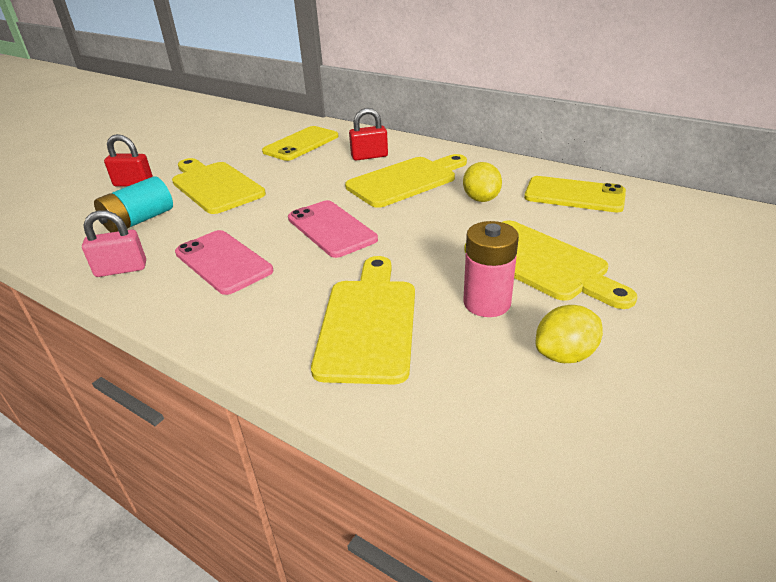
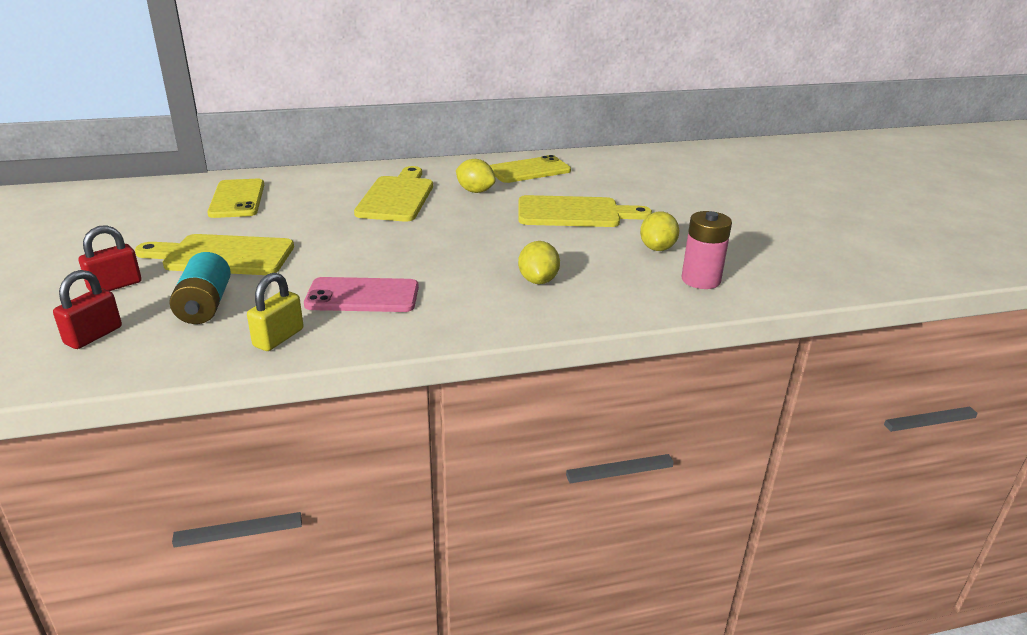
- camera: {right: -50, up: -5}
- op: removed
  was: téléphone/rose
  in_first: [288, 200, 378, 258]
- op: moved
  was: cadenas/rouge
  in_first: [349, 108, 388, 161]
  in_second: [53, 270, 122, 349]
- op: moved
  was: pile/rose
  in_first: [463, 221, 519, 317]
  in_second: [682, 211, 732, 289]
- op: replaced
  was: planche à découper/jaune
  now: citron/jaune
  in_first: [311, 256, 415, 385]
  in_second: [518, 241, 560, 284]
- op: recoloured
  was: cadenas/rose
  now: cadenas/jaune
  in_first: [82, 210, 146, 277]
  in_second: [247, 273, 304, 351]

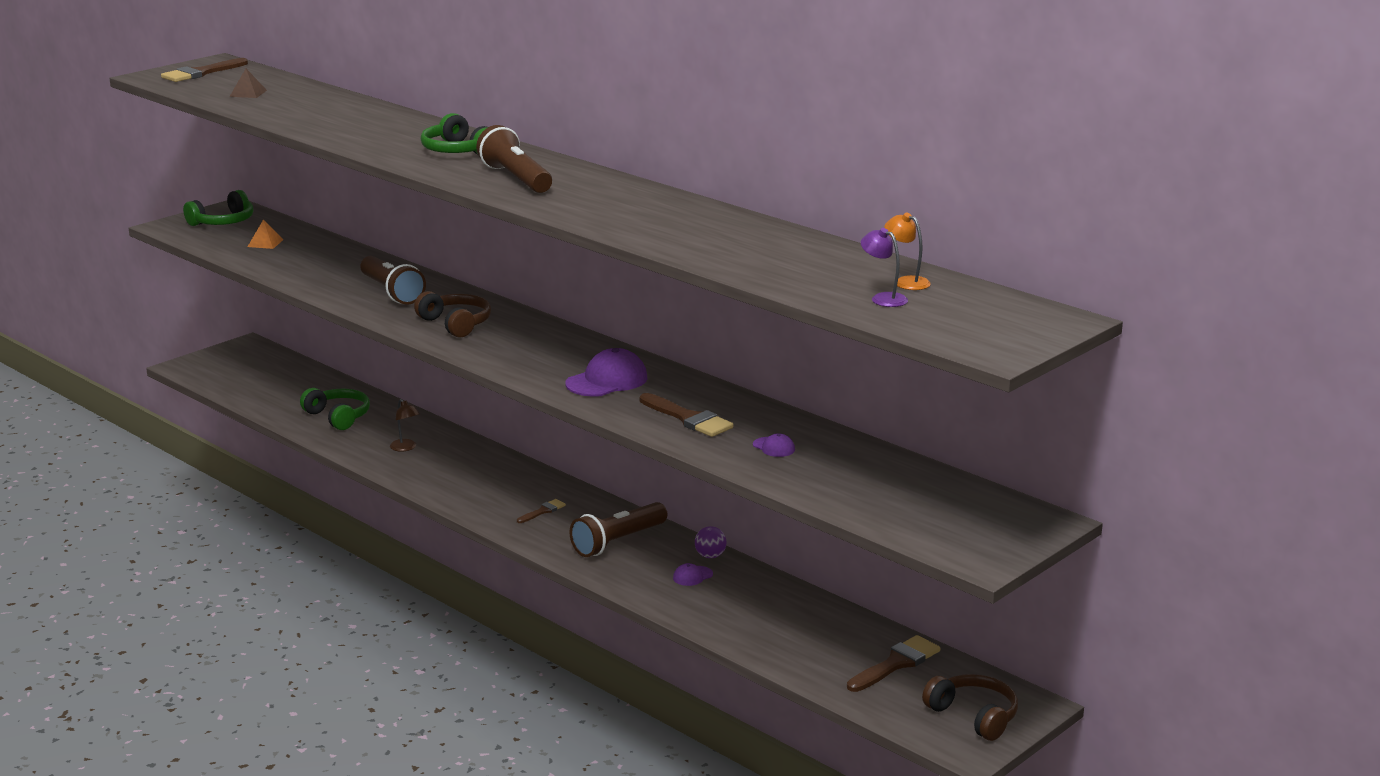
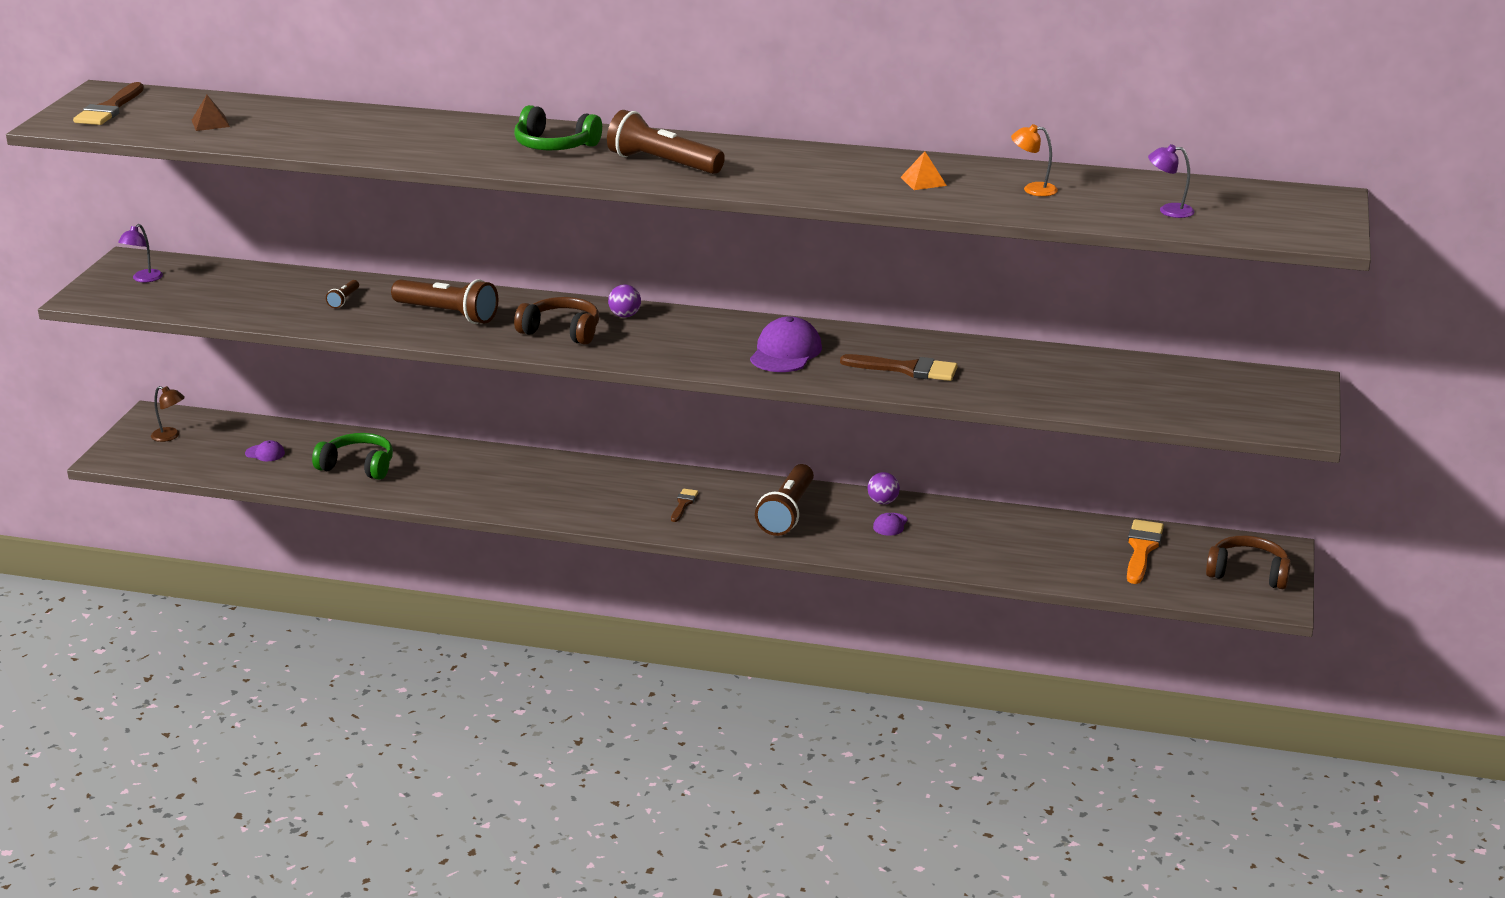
- camera: {right: -30, up: 5}
- op: added
  now: lampe de poche/marron
  in_second: [326, 280, 359, 308]
- op: added
  now: balle/violet
  in_second: [608, 285, 641, 317]
- op: moved
  was: pyramide/orange
  in_first: [248, 220, 284, 249]
  in_second: [900, 151, 947, 190]
- op: moved
  was: lampe/marron
  in_first: [390, 399, 420, 452]
  in_second: [151, 386, 185, 442]
- op: moved
  was: casquette/violet
  in_first: [753, 433, 795, 457]
  in_second: [245, 440, 285, 461]
- op: moved
  was: lampe/orange
  in_first: [884, 213, 931, 290]
  in_second: [1011, 124, 1058, 196]
- op: replaced
  was: casque audio/vert
  now: lampe/violet
  in_first: [183, 190, 254, 226]
  in_second: [118, 224, 163, 282]
- op: recoloured
  was: pinceau/marron
  now: pinceau/orange
  in_first: [847, 635, 940, 692]
  in_second: [1127, 519, 1164, 584]

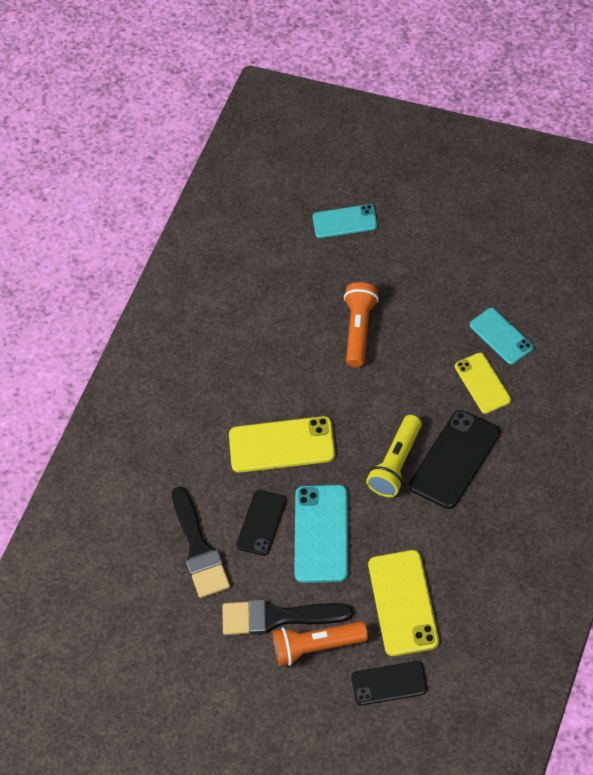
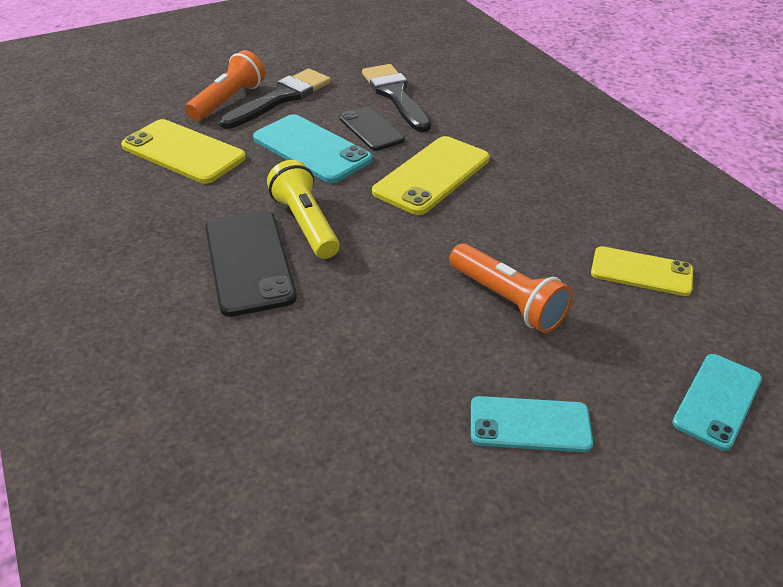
- camera: {right: 125, up: -15}
- op: removed
  was: téléphone/noir
  in_first: [351, 661, 427, 705]
- op: moved
  was: téléphone/jaune
  in_first: [455, 353, 511, 414]
  in_second: [591, 246, 693, 296]
- op: moved
  was: téléphone/turquoise
  in_first: [470, 308, 533, 365]
  in_second: [471, 396, 593, 452]
- op: turned
  was: pinceau/noir
  in_first: [172, 486, 230, 598]
  in_second: [362, 64, 431, 132]
  clockwise: 45

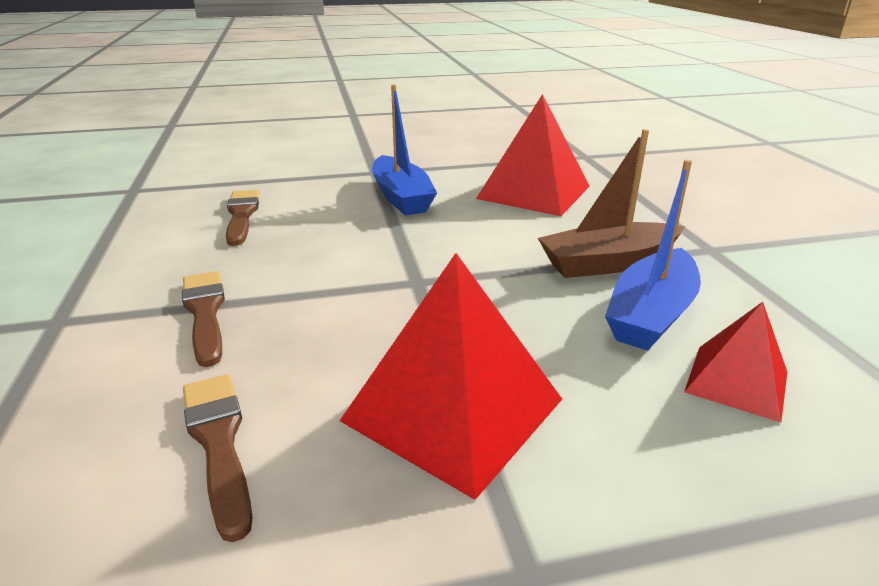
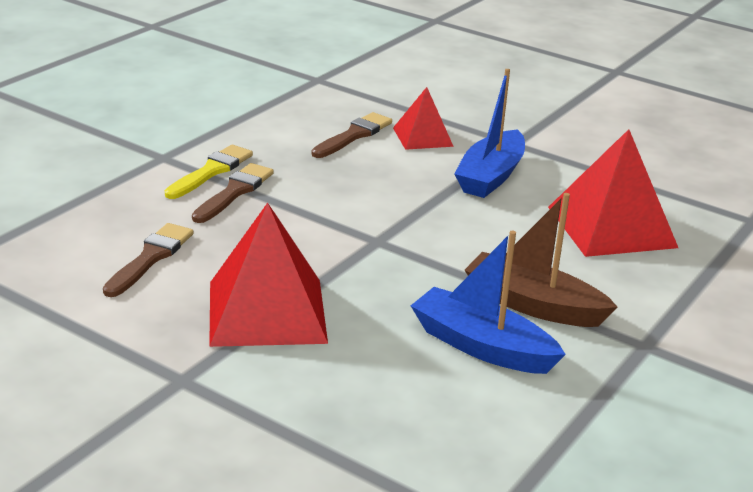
- camera: {right: 45, up: 0}
- op: added
  now: pinceau/jaune
  in_second: [165, 145, 253, 199]
- op: moved
  was: pyramide/rouge
  in_first: [684, 302, 787, 422]
  in_second: [393, 87, 454, 150]
- op: turned
  was: bateau/bleu
  in_first: [605, 160, 701, 351]
  in_second: [411, 231, 566, 374]
  clockwise: 45

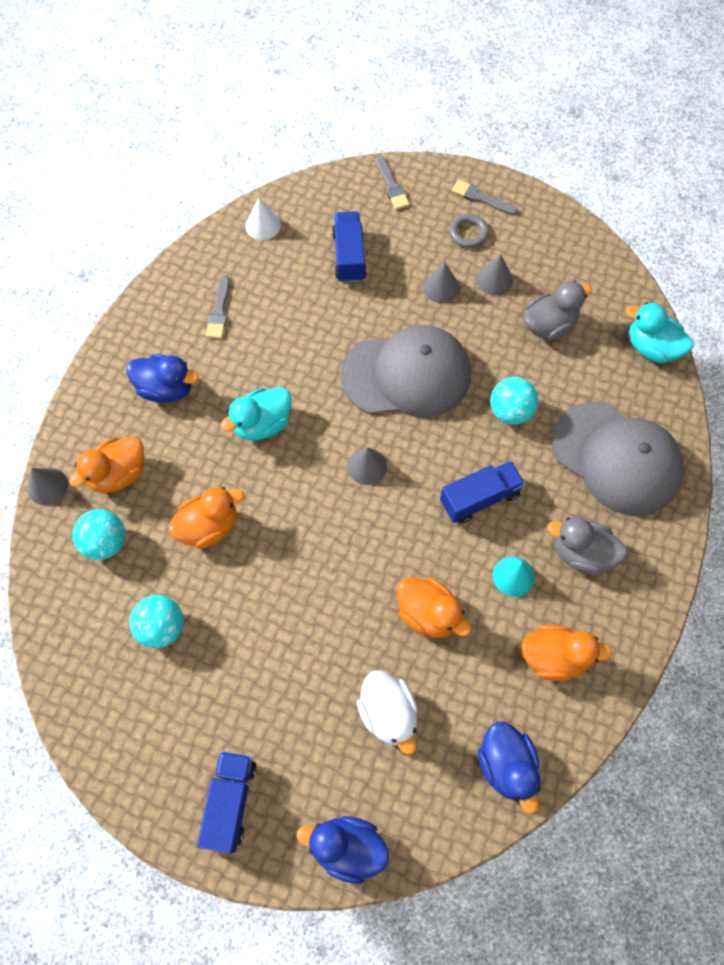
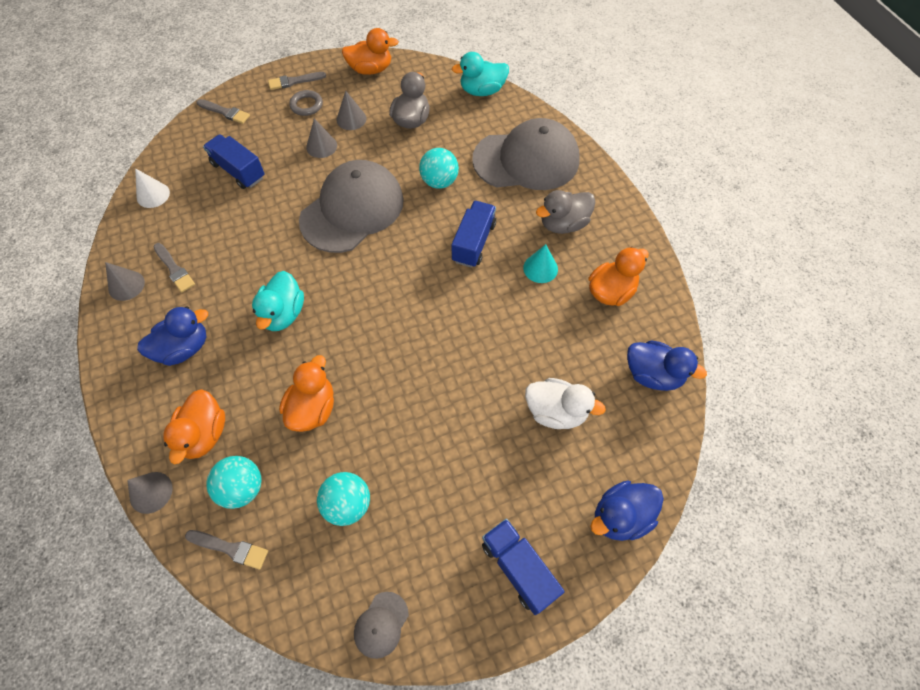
- camera: {right: -45, up: -5}
- op: added
  now: pinceau/gris
  in_second: [185, 530, 268, 570]
- op: added
  now: casquette/gris
  in_second: [354, 592, 409, 659]
- op: moved
  was: cône/gris
  in_first: [347, 447, 387, 485]
  in_second: [105, 262, 145, 301]
- op: moved
  was: canard/orange
  in_first: [397, 578, 471, 638]
  in_second: [342, 28, 399, 75]

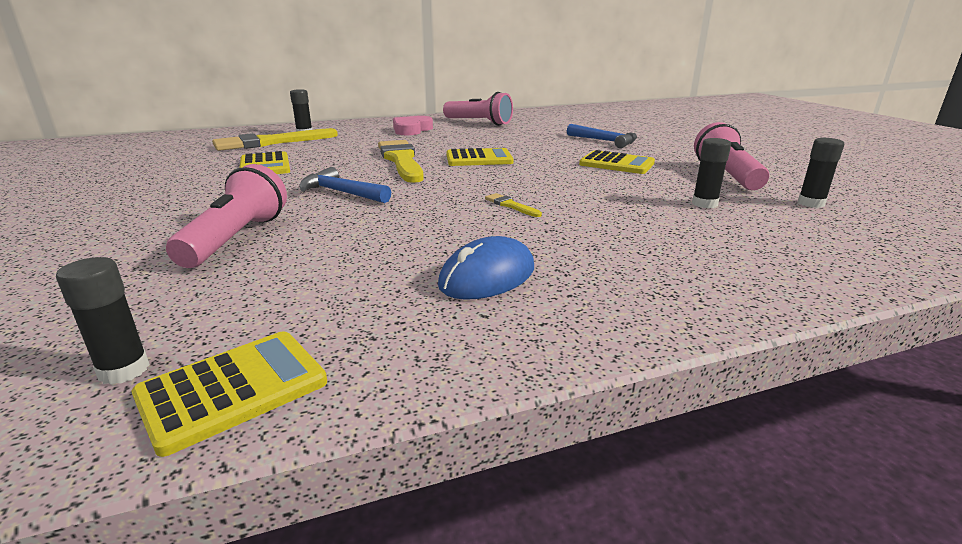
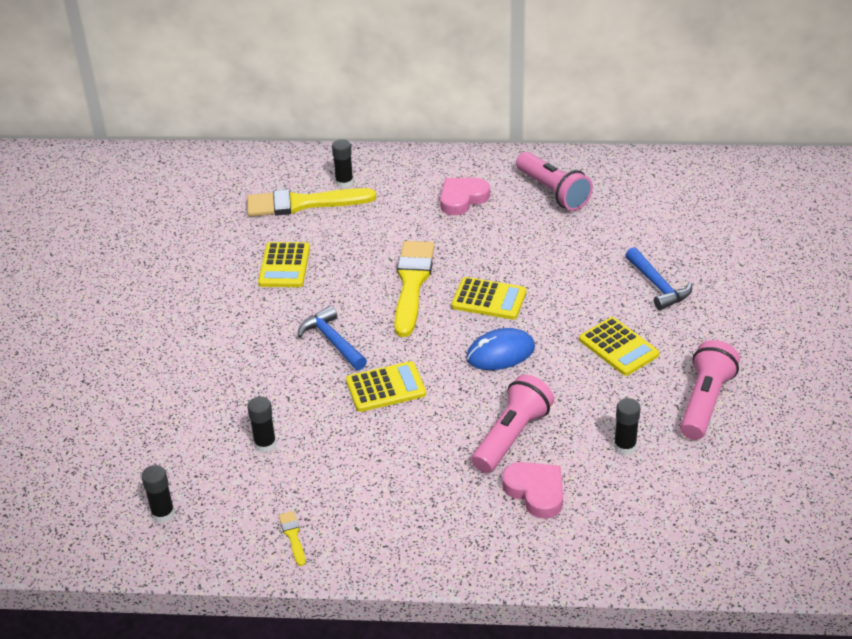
- camera: {right: 25, up: 15}
- op: added
  now: cœur/rose
  in_second: [502, 462, 563, 519]
- op: moved
  was: calculatrice/jaune
  in_first: [132, 331, 327, 457]
  in_second: [346, 361, 426, 412]
- op: moved
  was: lampe de poche/rose
  in_first: [166, 164, 287, 268]
  in_second: [471, 374, 554, 473]
- op: moved
  was: souris/bleu
  in_first: [438, 236, 534, 300]
  in_second: [466, 328, 535, 370]
- op: moved
  was: pinceau/jaune
  in_first: [485, 193, 542, 217]
  in_second: [279, 511, 306, 566]
- op: moved
  was: bâton de colle/noir
  in_first: [798, 138, 844, 208]
  in_second: [248, 396, 276, 453]

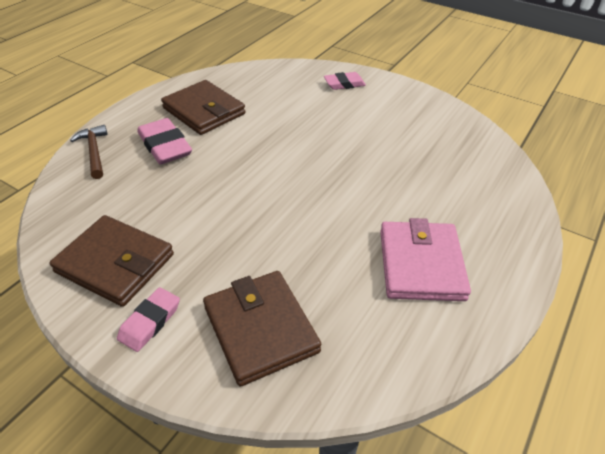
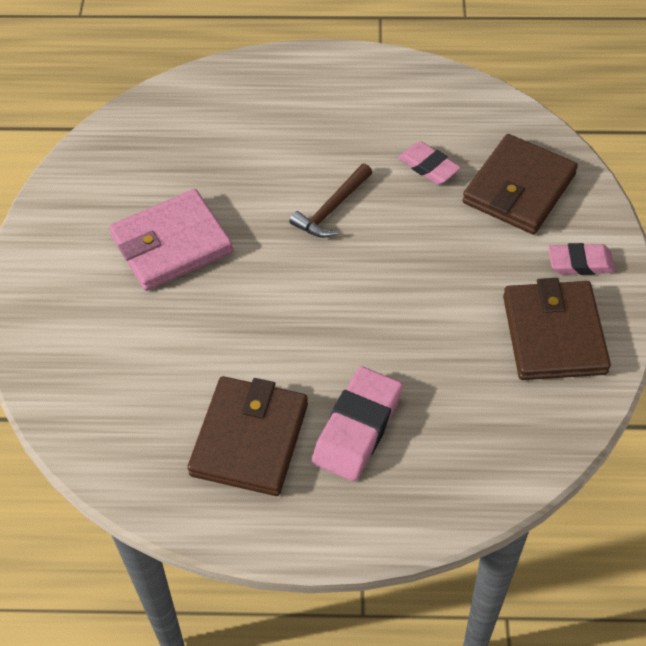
- camera: {right: -120, up: 10}
- op: moved
  was: marteau/marron
  in_first: [70, 125, 108, 179]
  in_second: [289, 164, 372, 238]
- op: moved
  was: gomme/rose
  in_first: [324, 72, 366, 90]
  in_second: [398, 141, 461, 184]
- op: moved
  was: portefeuille/rose
  in_first: [380, 218, 471, 301]
  in_second: [109, 189, 233, 291]

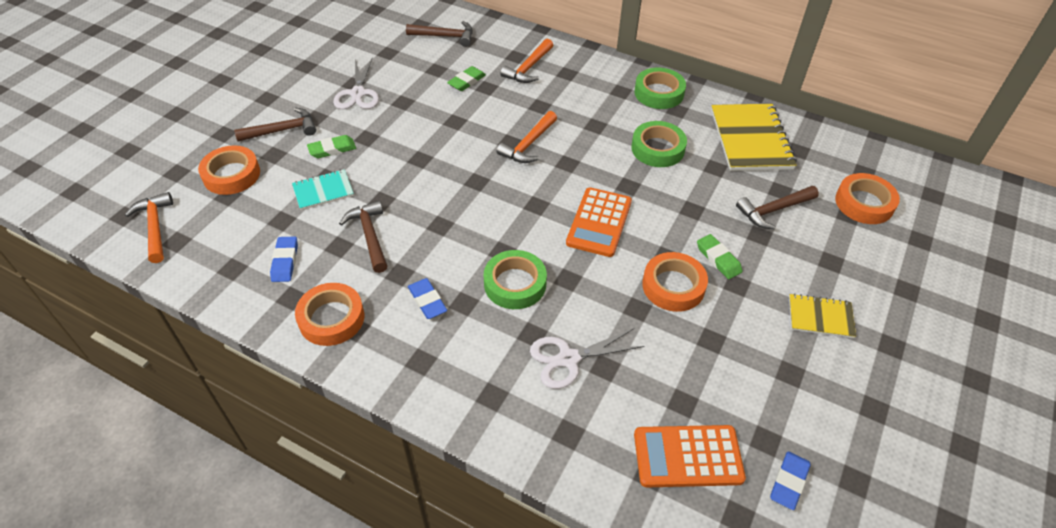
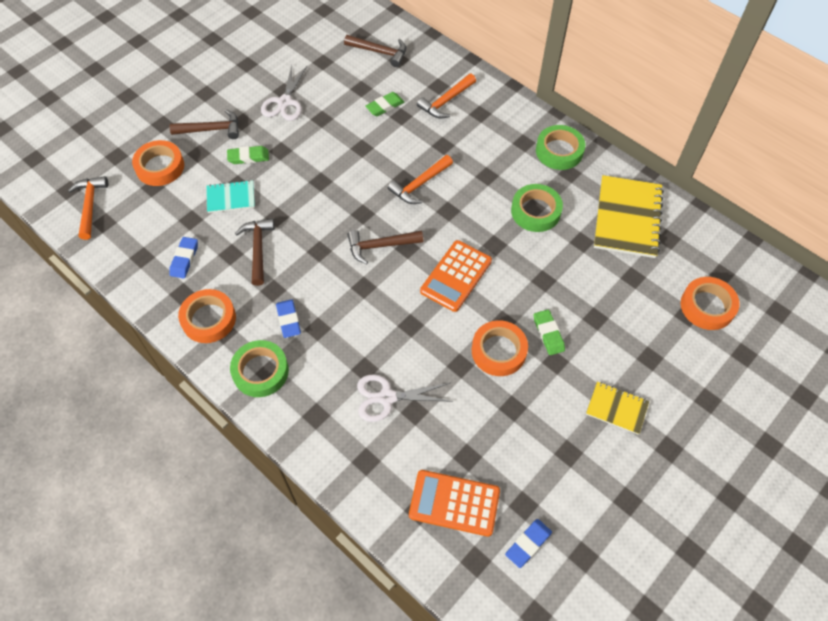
- camera: {right: 15, up: 10}
- op: moved
  was: ruban adhésif/vert
  in_first: [484, 250, 547, 309]
  in_second: [230, 340, 289, 397]
- op: moved
  was: marteau/marron
  in_first: [736, 186, 819, 229]
  in_second: [347, 230, 423, 264]

